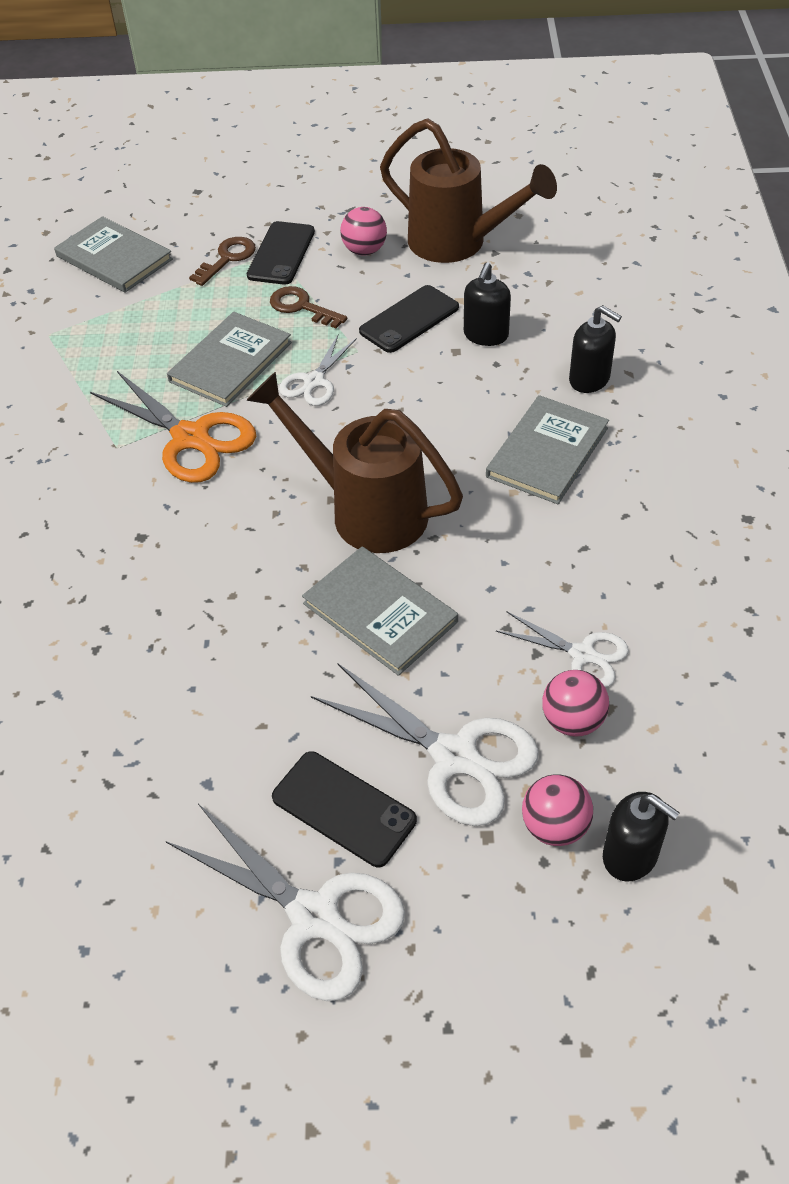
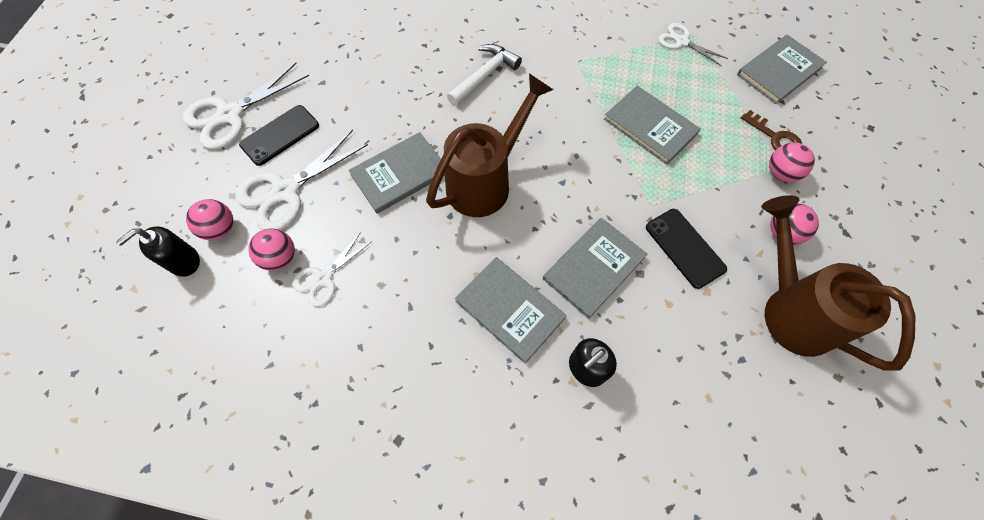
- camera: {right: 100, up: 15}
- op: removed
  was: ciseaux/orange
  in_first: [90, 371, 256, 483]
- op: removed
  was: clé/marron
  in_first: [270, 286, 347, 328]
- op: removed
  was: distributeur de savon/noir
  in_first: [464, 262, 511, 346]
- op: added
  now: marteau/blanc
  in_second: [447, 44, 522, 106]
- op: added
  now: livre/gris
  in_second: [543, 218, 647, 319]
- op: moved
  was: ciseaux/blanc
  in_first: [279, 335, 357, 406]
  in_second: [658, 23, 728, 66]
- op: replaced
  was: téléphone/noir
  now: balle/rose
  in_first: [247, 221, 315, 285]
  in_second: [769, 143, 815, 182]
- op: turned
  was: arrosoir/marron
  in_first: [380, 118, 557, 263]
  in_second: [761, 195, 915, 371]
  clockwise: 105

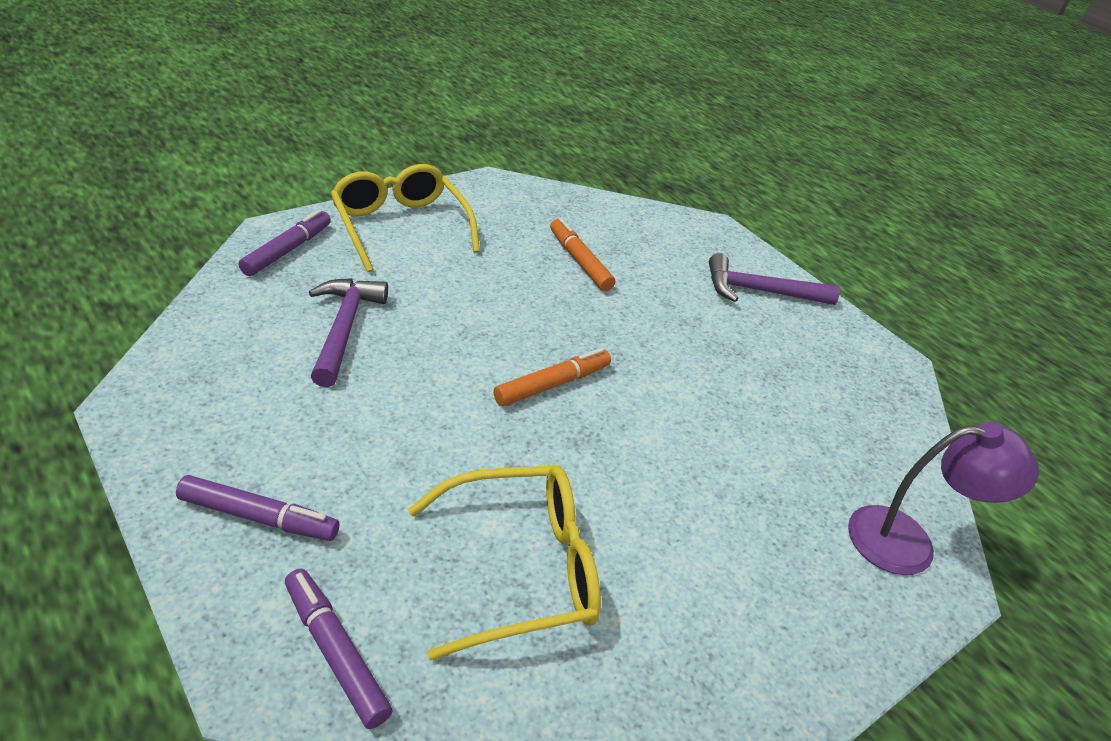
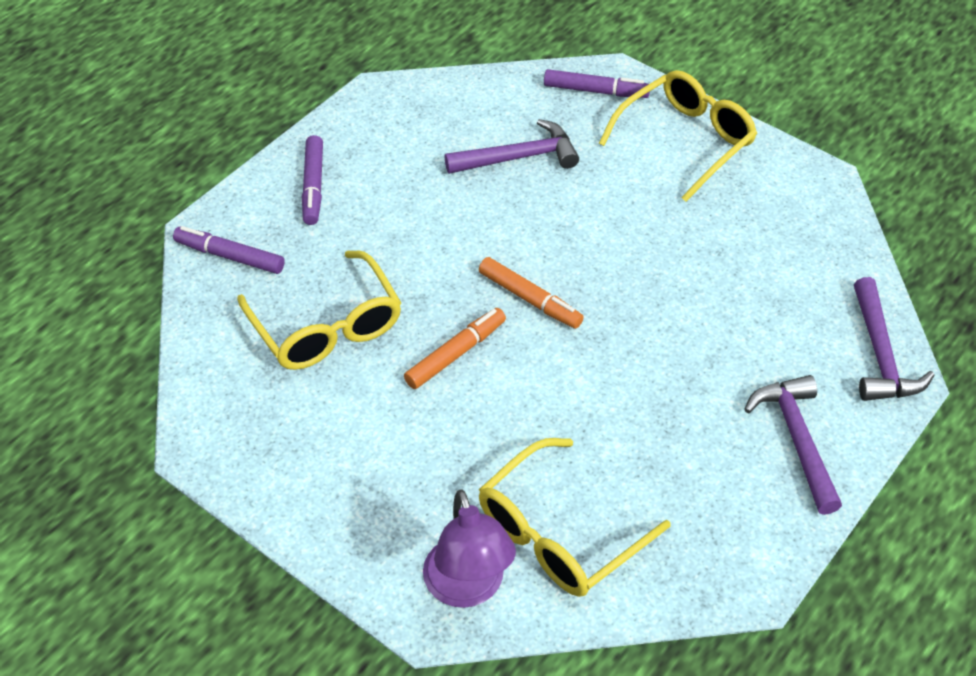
- camera: {right: 80, up: 10}
- op: added
  now: lunettes/jaune
  in_second: [479, 438, 671, 597]
- op: added
  now: marteau/violet
  in_second: [854, 277, 935, 401]
- op: moved
  was: feutre/orange
  in_first: [550, 218, 615, 291]
  in_second: [404, 308, 506, 389]
- op: turned
  was: feutre/violet
  in_first: [285, 569, 393, 729]
  in_second: [173, 226, 285, 274]
  clockwise: -105

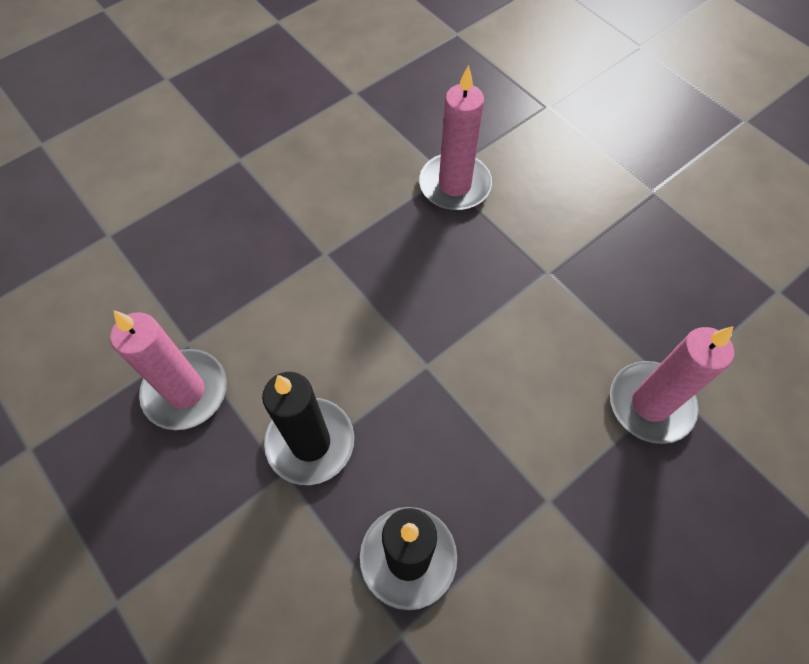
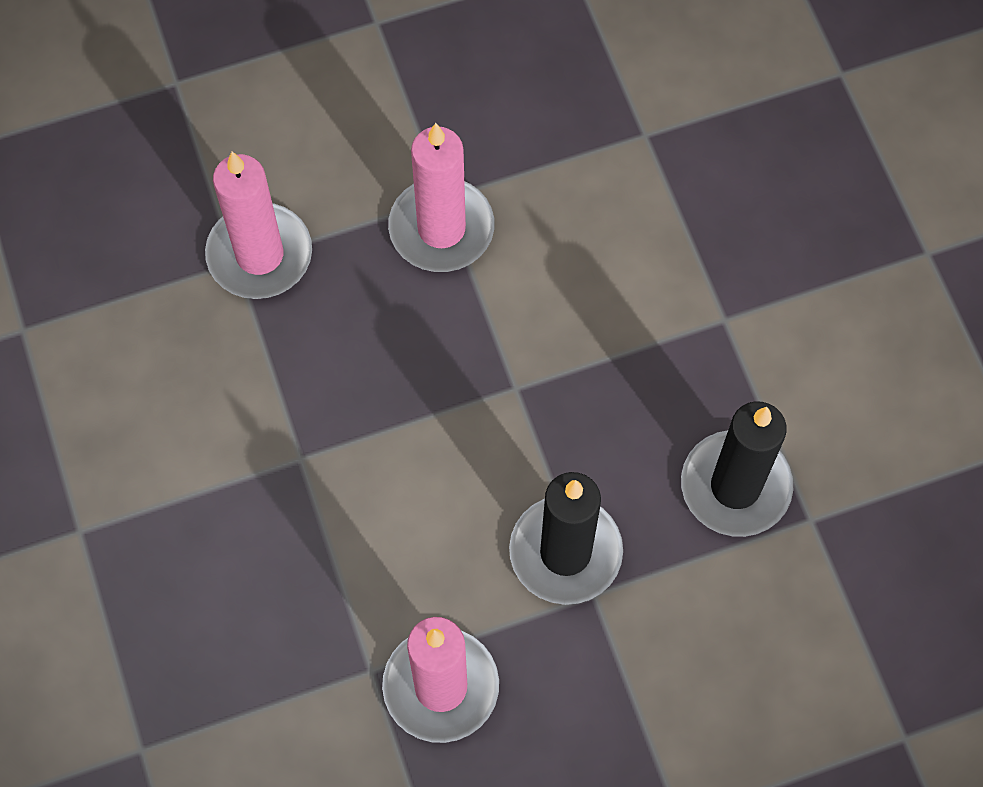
- camera: {right: -70, up: 5}
- op: moved
  was: bougie/rose
  in_first: [610, 326, 734, 444]
  in_second: [388, 123, 494, 272]

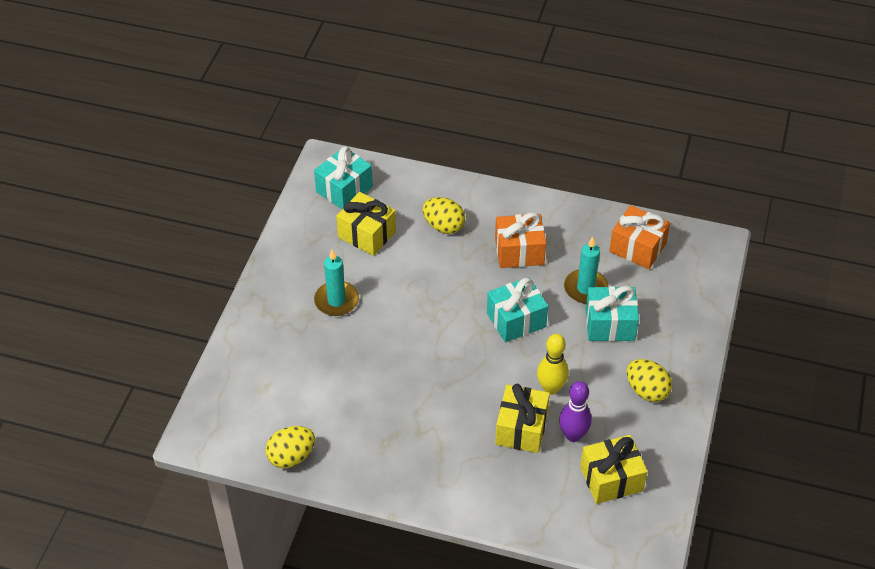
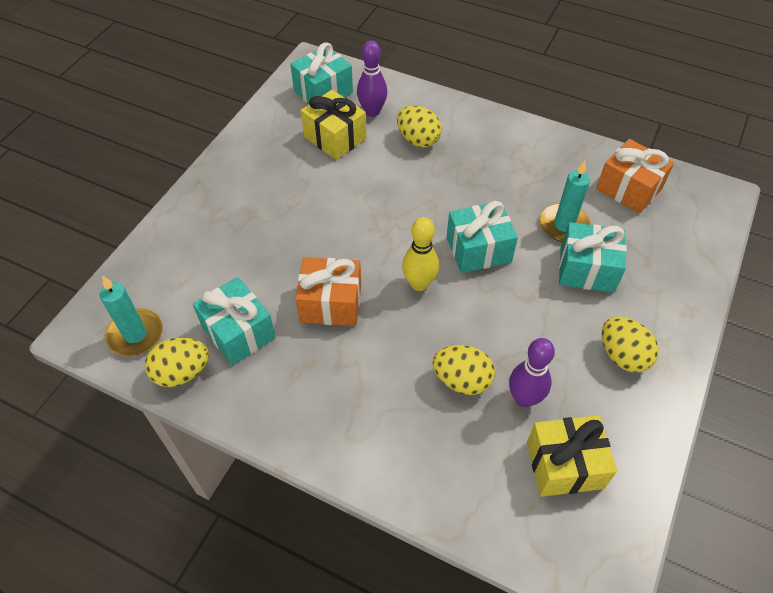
- camera: {right: 10, up: 5}
- op: added
  now: cadeau/turquoise
  in_second: [193, 277, 276, 366]
- op: added
  now: quille/violet
  in_second: [357, 40, 387, 117]
- op: moved
  was: bougie/turquoise
  in_first: [314, 249, 359, 316]
  in_second: [100, 276, 163, 356]
- op: moved
  was: cadeau/orange
  in_first: [495, 212, 546, 268]
  in_second: [295, 257, 361, 326]
- op: moved
  was: quille/jaune
  in_first: [537, 334, 569, 395]
  in_second: [402, 217, 439, 291]
- op: replaced
  was: cadeau/jaune
  now: œuf/jaune
  in_first: [495, 384, 550, 453]
  in_second: [432, 345, 495, 395]

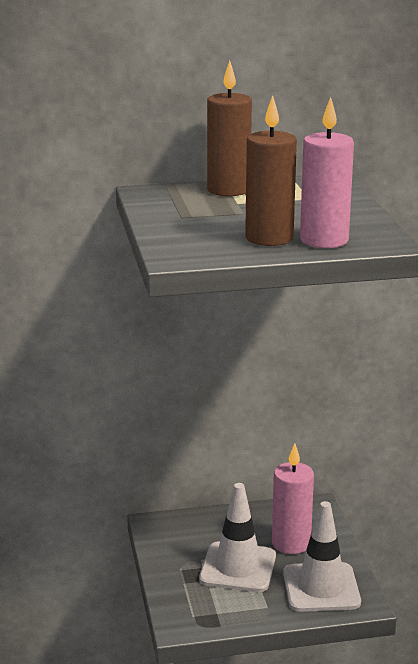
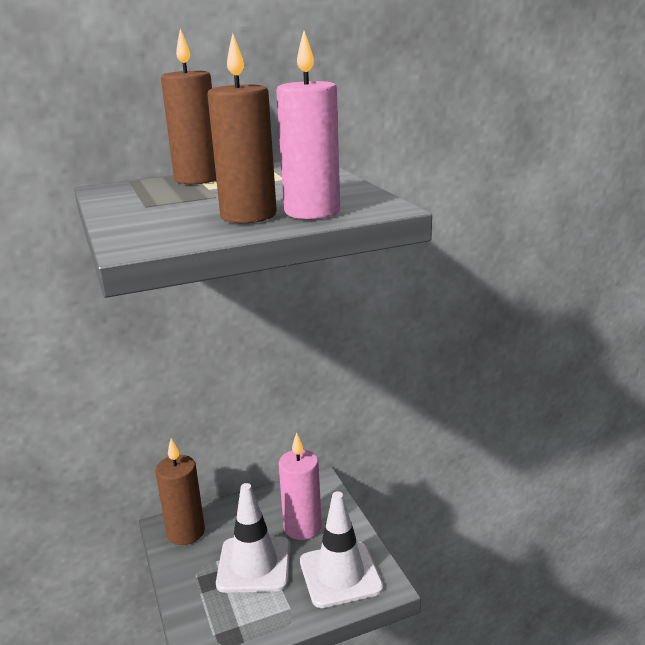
- camera: {right: -10, up: 0}
- op: added
  now: bougie/marron
  in_second: [155, 439, 205, 545]

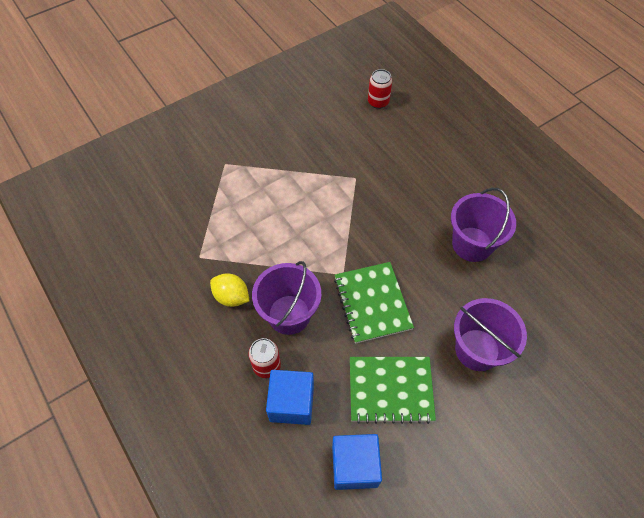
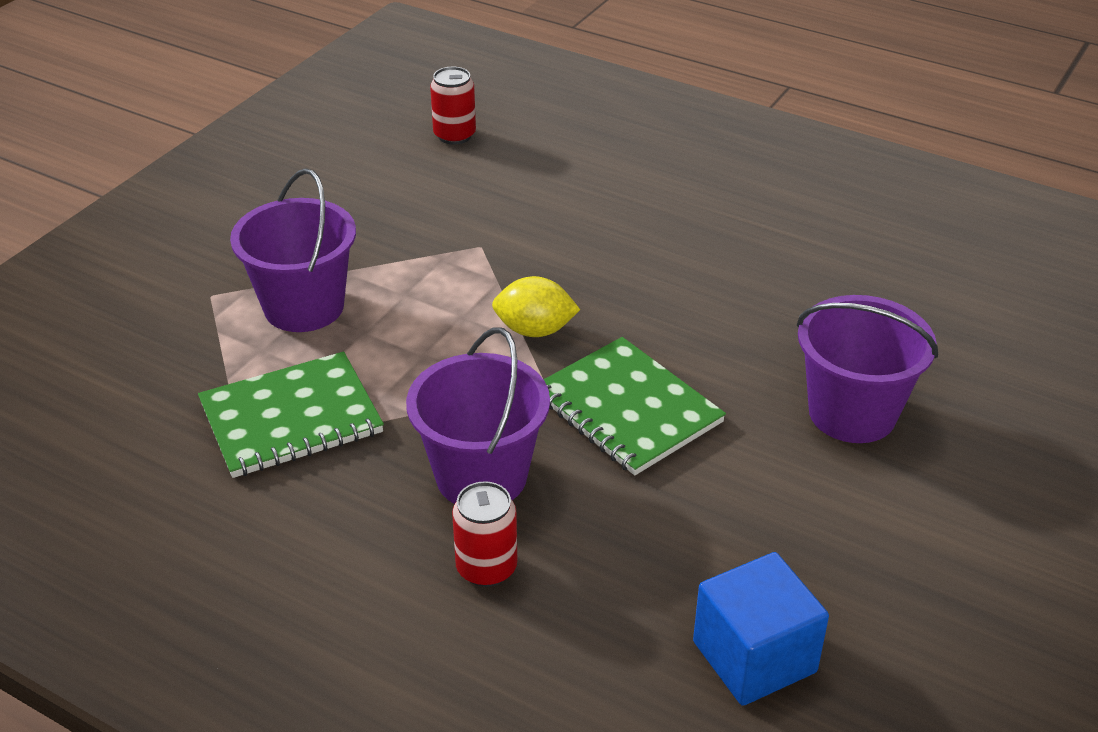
- camera: {right: -25, up: -20}
- op: removed
  was: cube/bleu
  in_first: [266, 370, 314, 425]
- op: moved
  was: citron/jaune
  in_first: [210, 274, 250, 307]
  in_second: [492, 276, 580, 337]
- op: moved
  was: carnet/vert
  in_first: [350, 357, 436, 424]
  in_second: [198, 351, 384, 478]
- op: moved
  was: seau/violet
  in_first: [451, 188, 516, 262]
  in_second: [230, 168, 356, 332]

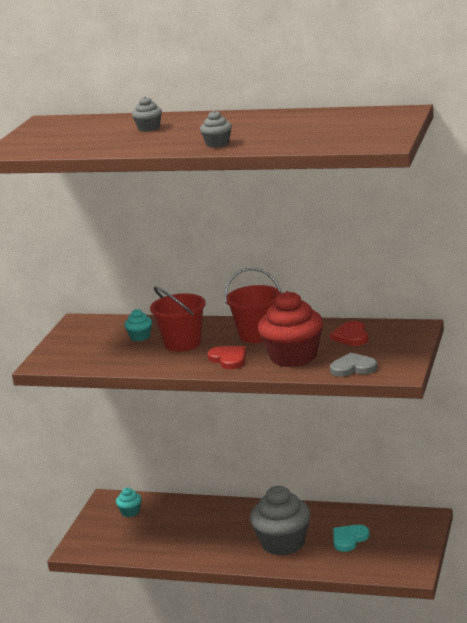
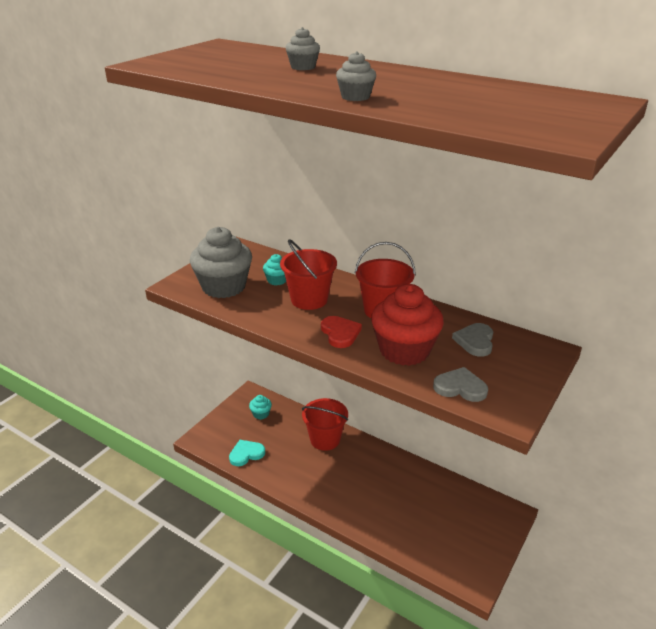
- camera: {right: 15, up: 10}
- op: added
  now: seau/rouge
  in_second: [302, 398, 348, 451]
- op: moved
  was: muffin/gris
  in_first: [250, 486, 310, 555]
  in_second: [190, 227, 252, 298]
- op: moved
  was: cœur/turquoise
  in_first: [333, 525, 369, 552]
  in_second: [229, 440, 265, 466]
- op: recoloured
  was: cœur/rouge
  now: cœur/gris
  in_first: [330, 321, 368, 346]
  in_second: [452, 323, 493, 357]

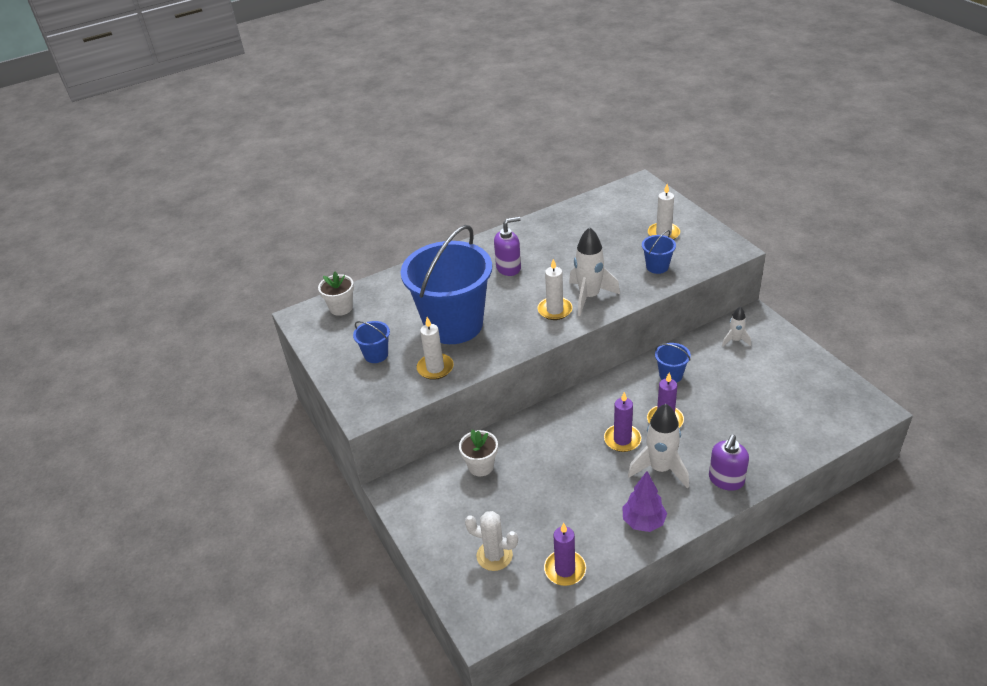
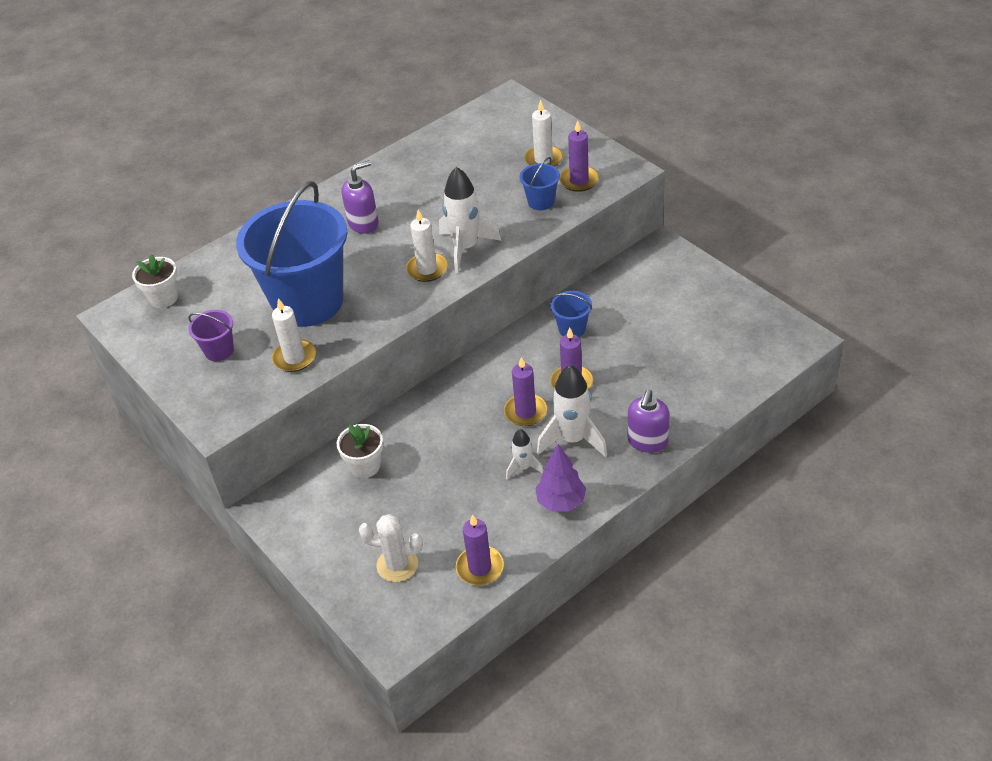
- camera: {right: -10, up: 5}
- op: added
  now: bougie/violet
  in_second: [559, 120, 599, 192]
- op: moved
  was: fusée/blanc
  in_first: [722, 307, 751, 346]
  in_second: [506, 429, 544, 479]
- op: recoloured
  was: seau/bleu
  now: seau/violet
  in_first: [353, 321, 390, 363]
  in_second: [188, 310, 234, 361]

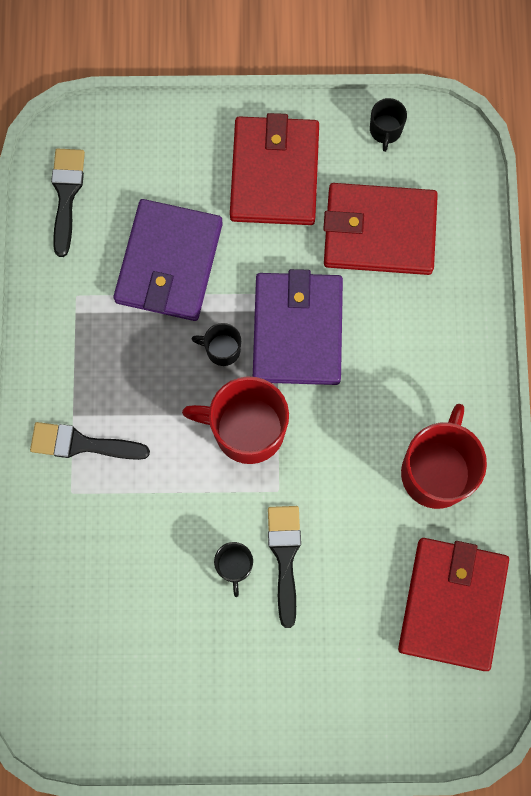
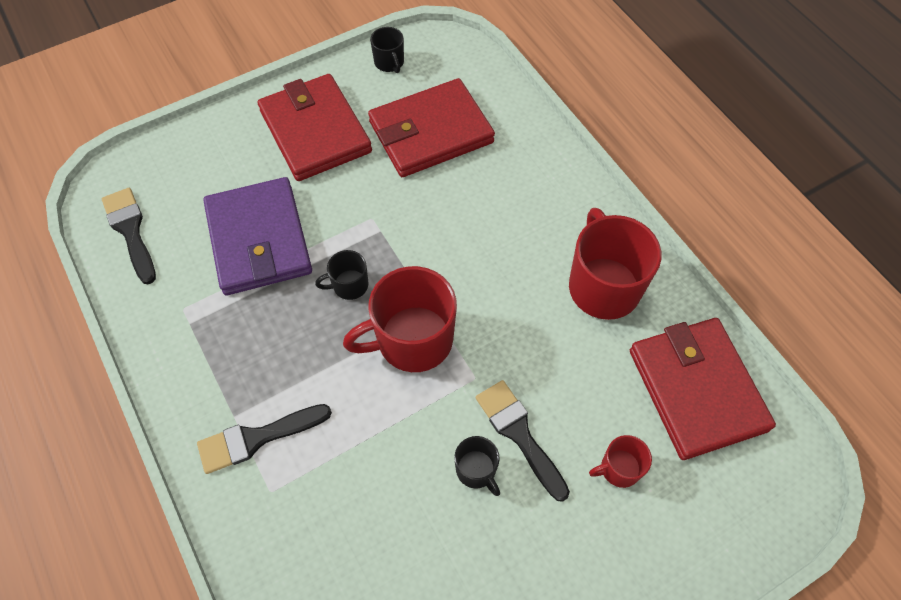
- camera: {right: -30, up: -15}
- op: removed
  was: portefeuille/violet
  in_first: [253, 269, 343, 385]
- op: added
  now: tasse/rouge
  in_second: [589, 435, 652, 488]

